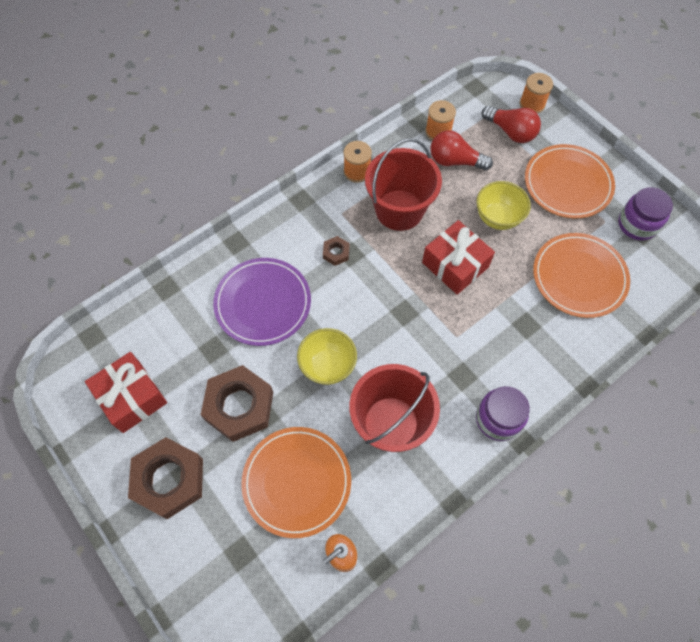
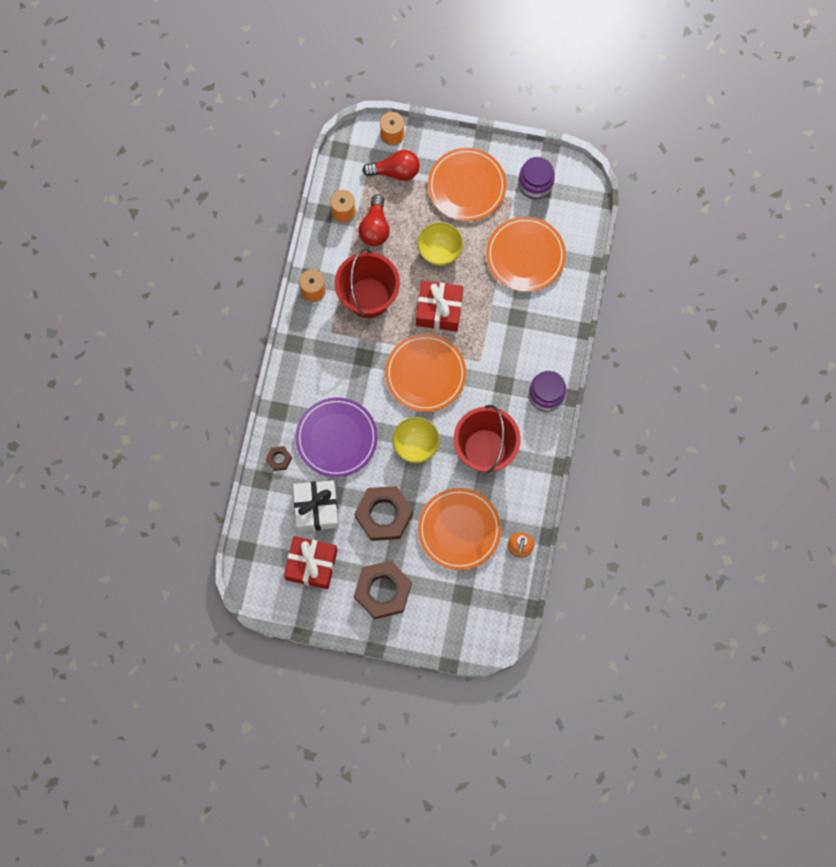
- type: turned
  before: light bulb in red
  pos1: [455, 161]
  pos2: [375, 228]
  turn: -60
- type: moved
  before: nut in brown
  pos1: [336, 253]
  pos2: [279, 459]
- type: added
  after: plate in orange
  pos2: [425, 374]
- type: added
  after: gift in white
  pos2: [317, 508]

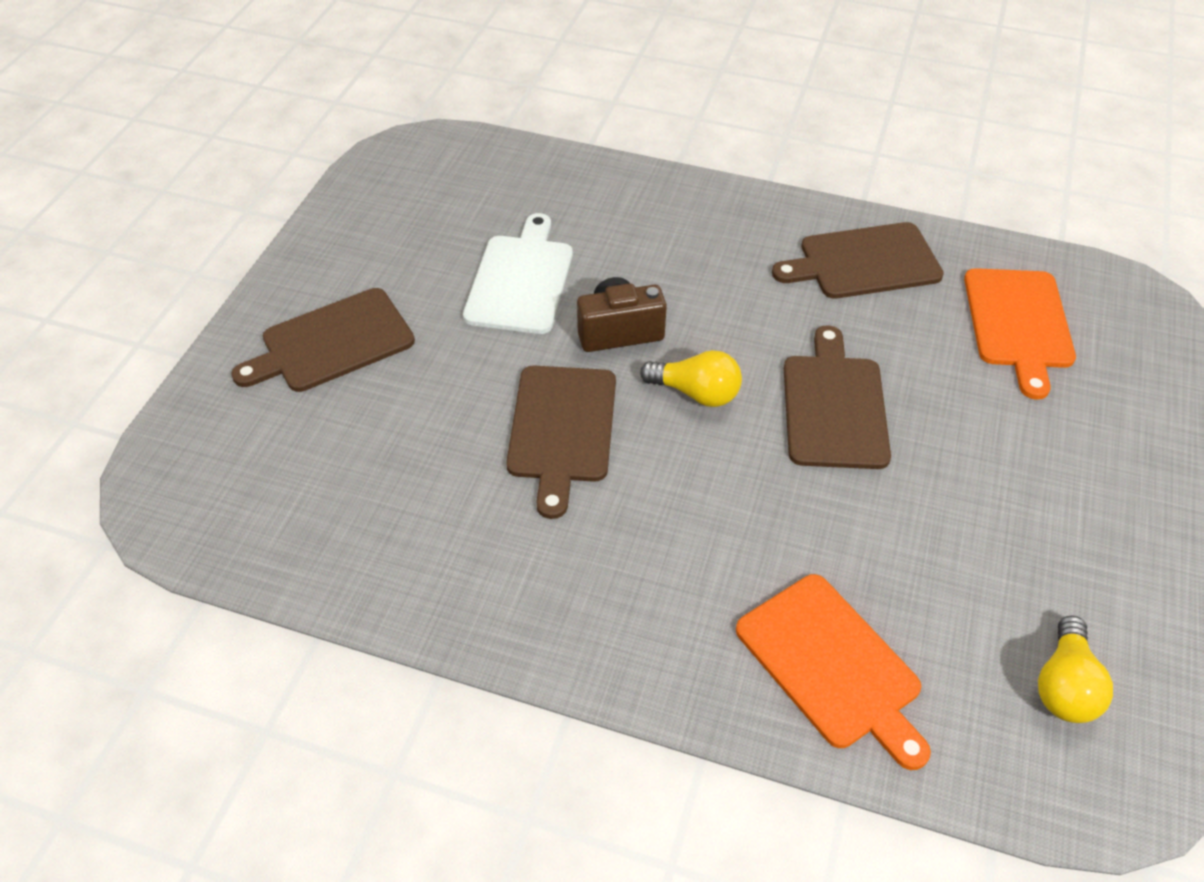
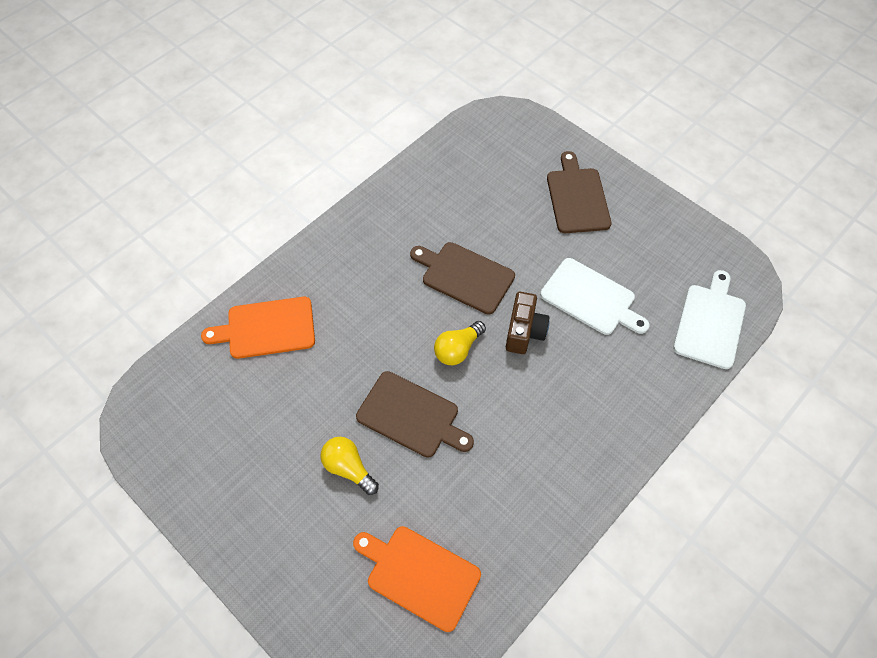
- type: removed
  before: cutting board in brown
  pos1: [864, 262]
- type: moved
  before: light bulb in yellow
  pos1: [1064, 686]
  pos2: [348, 468]
- type: added
  after: cutting board in white
  pos2: [710, 323]

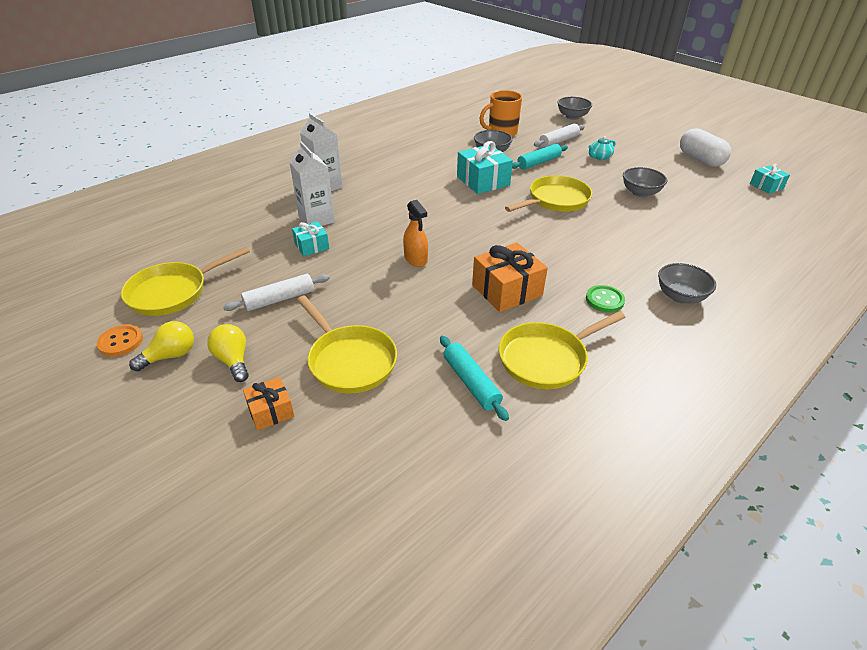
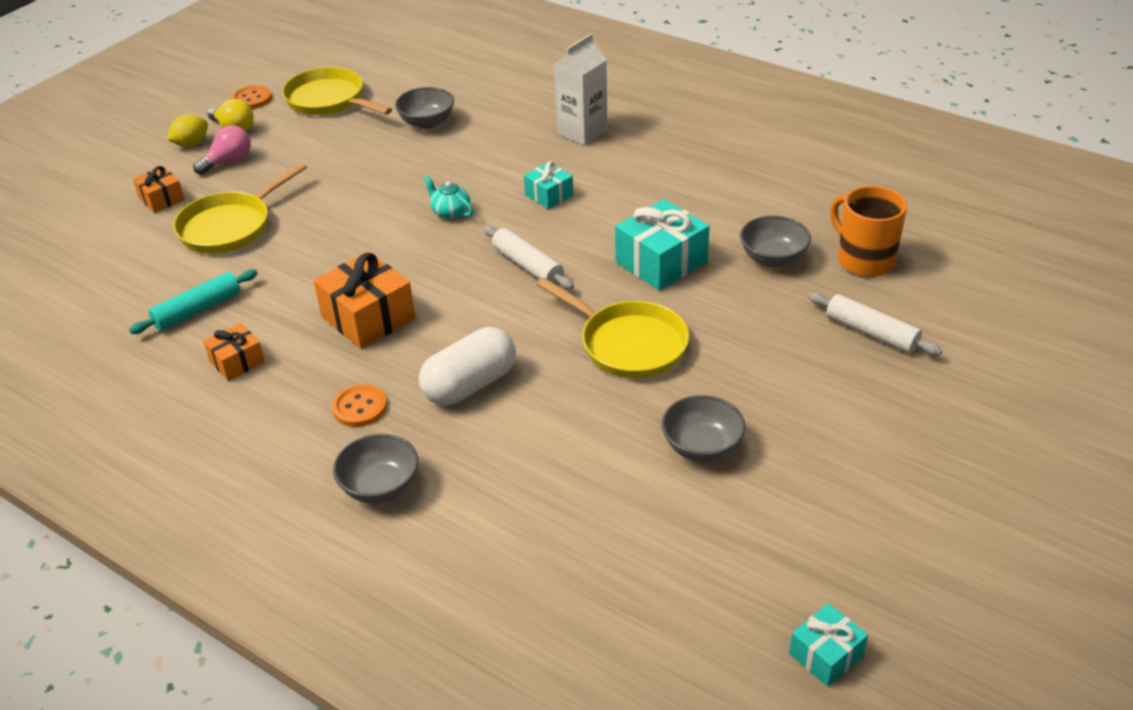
- type: moved
  before: bowl in grey
  pos1: [572, 116]
  pos2: [427, 123]
- type: moved
  before: capsule in white
  pos1: [700, 159]
  pos2: [470, 385]
- type: moved
  before: teapot in turquoise
  pos1: [599, 157]
  pos2: [450, 212]
- type: removed
  before: carton in white
  pos1: [316, 219]
- type: removed
  before: rolling pin in turquoise
  pos1: [538, 162]
- type: removed
  before: spray bottle in orange
  pos1: [415, 259]
- type: moved
  before: gift in turquoise
  pos1: [311, 246]
  pos2: [549, 195]
- type: moved
  before: rolling pin in white
  pos1: [279, 299]
  pos2: [528, 266]
- type: recoloured
  before: button in green
  after: button in orange
  pos1: [604, 300]
  pos2: [359, 407]
- type: replaced
  before: pan in yellow
  after: gift in orange
  pos1: [546, 359]
  pos2: [237, 362]
- type: recoloured
  before: light bulb in yellow
  after: light bulb in pink
  pos1: [233, 360]
  pos2: [228, 162]
- type: added
  after: lemon in yellow
  pos2: [191, 144]

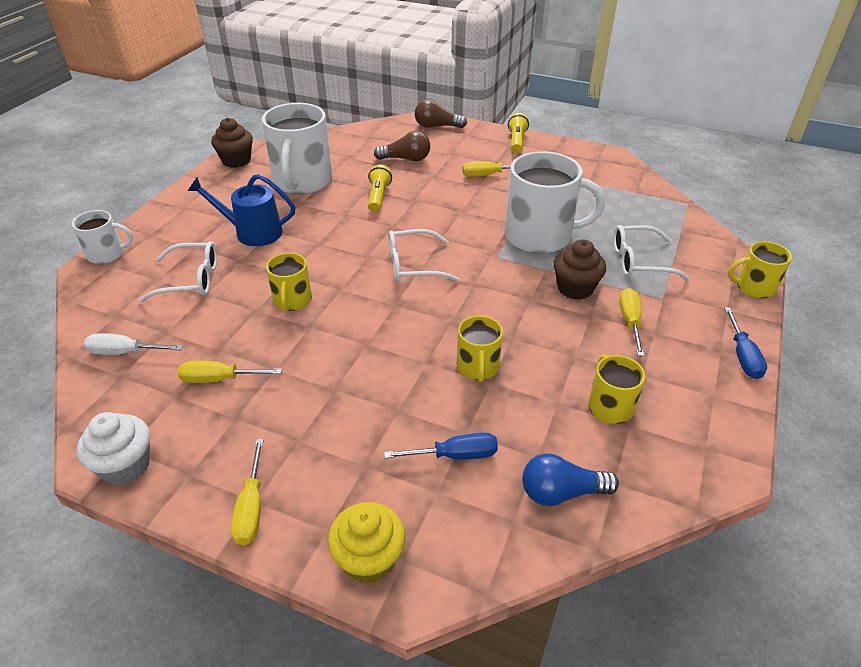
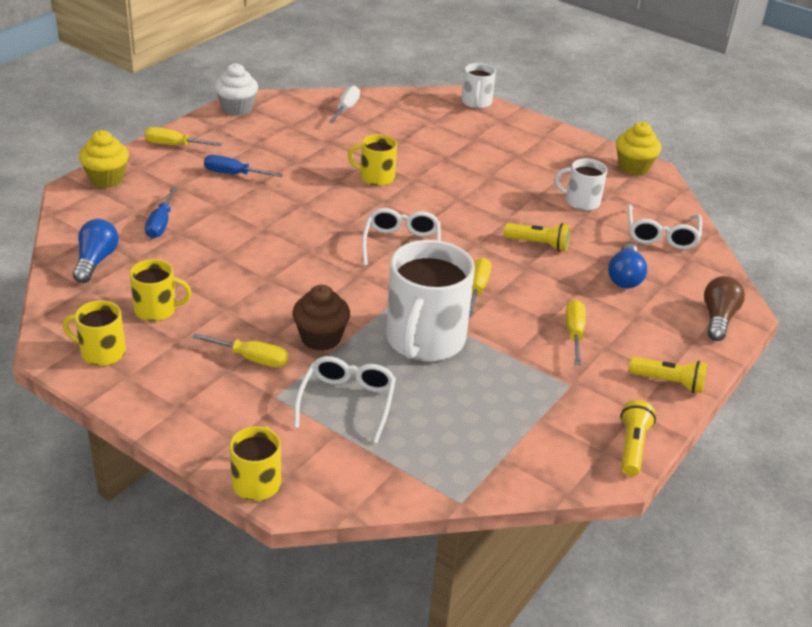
- type: resized
  before: mug in white
  pos1: [302, 181]
  pos2: [581, 201]
  scale: 0.52
- type: recoloured
  before: cupcake in brown
  after: cupcake in yellow
  pos1: [236, 161]
  pos2: [633, 167]
- type: recoloured
  before: light bulb in brown
  after: light bulb in blue
  pos1: [406, 159]
  pos2: [625, 277]
- type: removed
  before: watering can in blue
  pos1: [253, 232]
- type: moved
  before: glasses in white
  pos1: [191, 280]
  pos2: [661, 235]
- type: moved
  before: screwdriver in blue
  pos1: [742, 355]
  pos2: [234, 174]
- type: moved
  before: mug in yellow
  pos1: [478, 367]
  pos2: [101, 352]
- type: moved
  before: screwdriver in yellow
  pos1: [220, 379]
  pos2: [477, 289]
- type: added
  after: flashlight in yellow
  pos2: [632, 447]

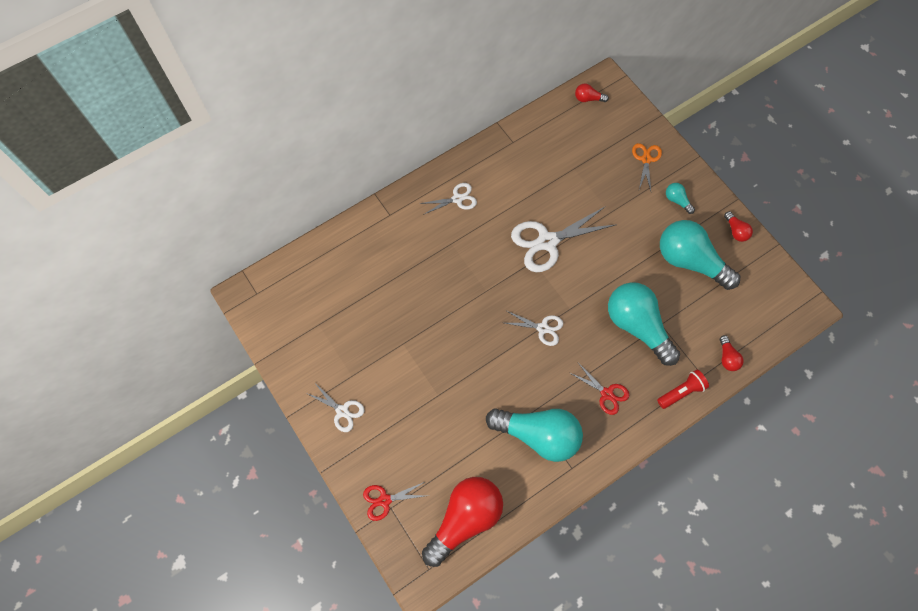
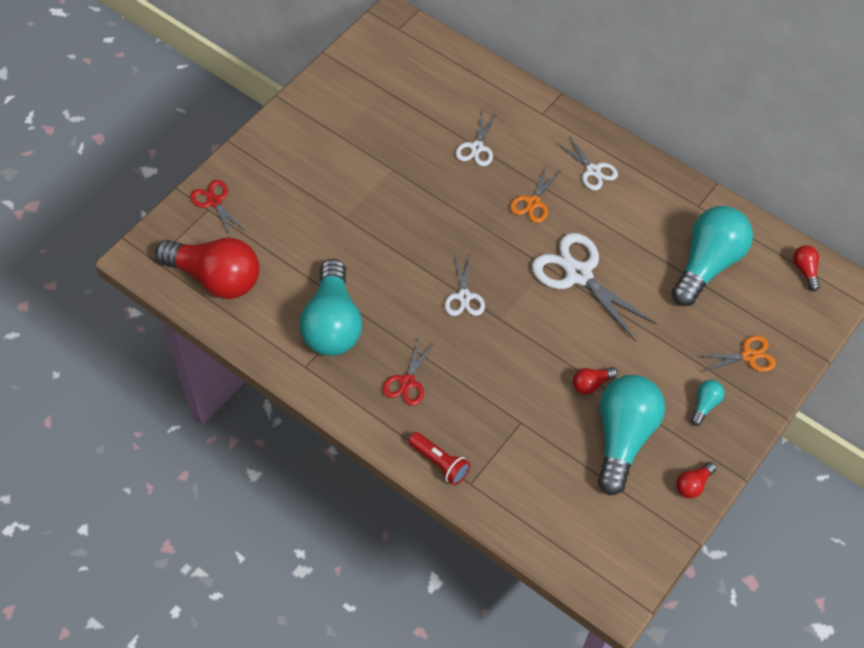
- type: moved
  before: light bulb in turquoise
  pos1: [637, 326]
  pos2: [707, 264]
- type: moved
  before: light bulb in red
  pos1: [727, 357]
  pos2: [591, 384]
- type: moved
  before: scissors in white
  pos1: [342, 411]
  pos2: [477, 148]
- type: added
  after: scissors in orange
  pos2: [533, 203]

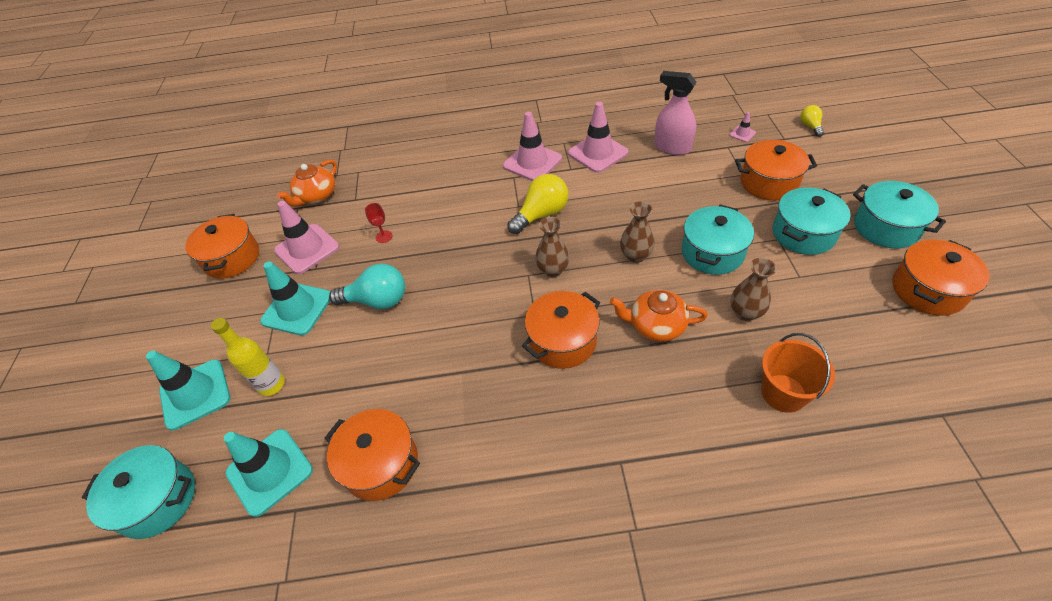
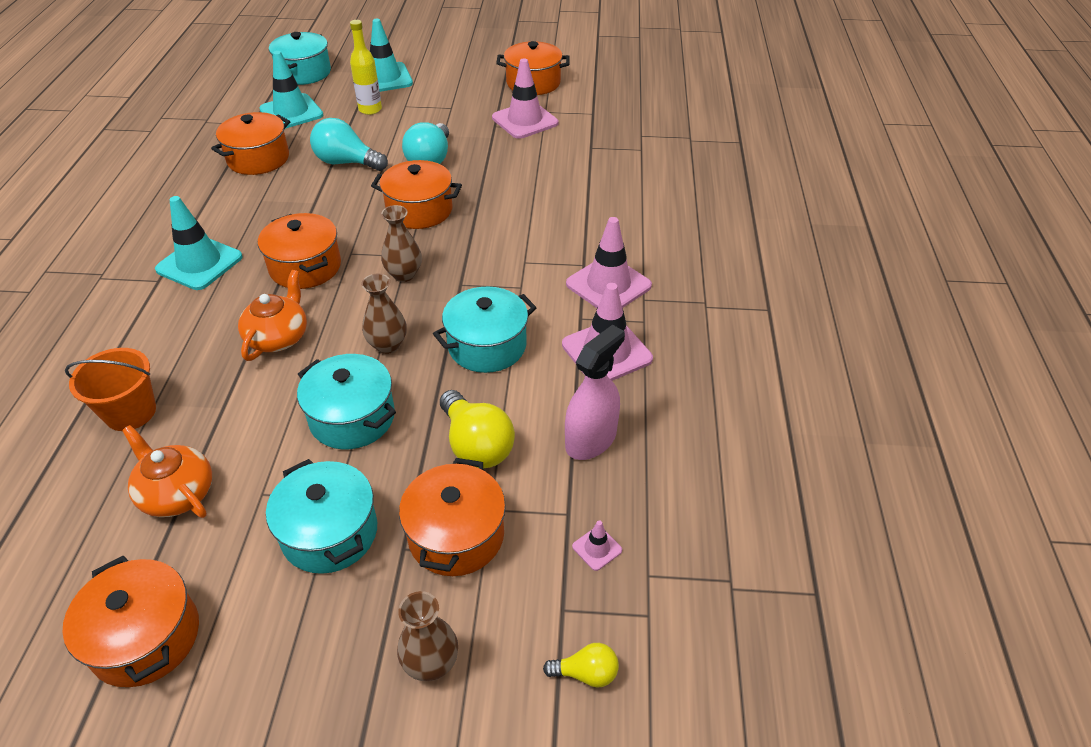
- type: moved
  before: teapot in orange
  pos1: [317, 196]
  pos2: [177, 493]
- type: moved
  before: light bulb in yellow
  pos1: [541, 214]
  pos2: [476, 445]
- type: moved
  before: pot in turquoise
  pos1: [886, 227]
  pos2: [487, 346]
- type: removed
  before: goblet in red
  pos1: [384, 237]
- type: moved
  before: vase in brown
  pos1: [745, 313]
  pos2: [431, 663]
- type: moved
  before: traffic cone in turquoise
  pos1: [297, 309]
  pos2: [199, 263]
- type: added
  after: light bulb in turquoise
  pos2: [347, 162]
- type: added
  after: pot in orange
  pos2: [419, 210]

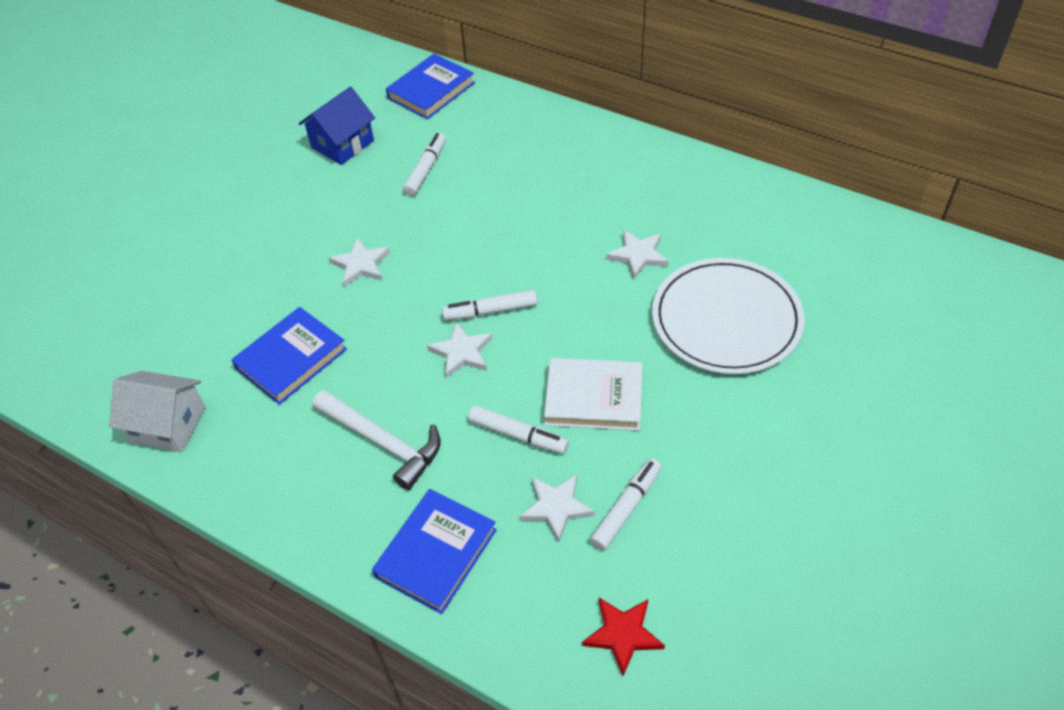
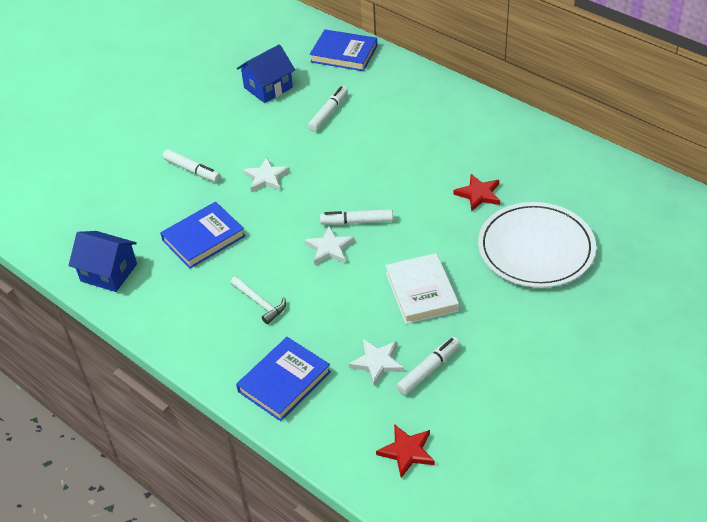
- type: turned
  before: book in blue
  pos1: [431, 90]
  pos2: [344, 54]
  turn: 60
- type: recoloured
  before: star in white
  after: star in red
  pos1: [638, 255]
  pos2: [478, 194]
- type: turned
  before: book in white
  pos1: [594, 398]
  pos2: [421, 292]
  turn: 60
- type: recoloured
  before: house in white
  after: house in blue
  pos1: [168, 424]
  pos2: [109, 272]
- type: resized
  before: hammer in white
  pos1: [382, 442]
  pos2: [260, 303]
  scale: 0.63
- type: moved
  before: marker in white
  pos1: [518, 435]
  pos2: [192, 170]

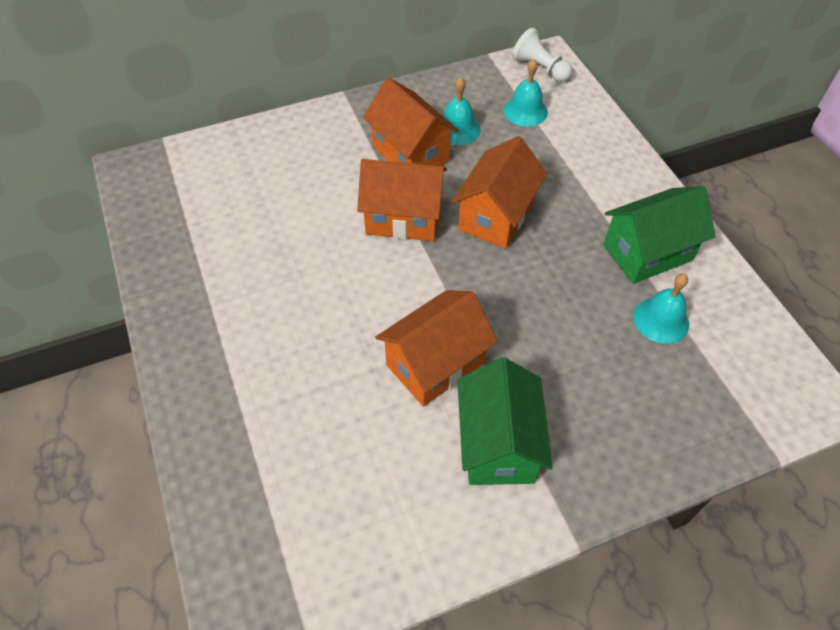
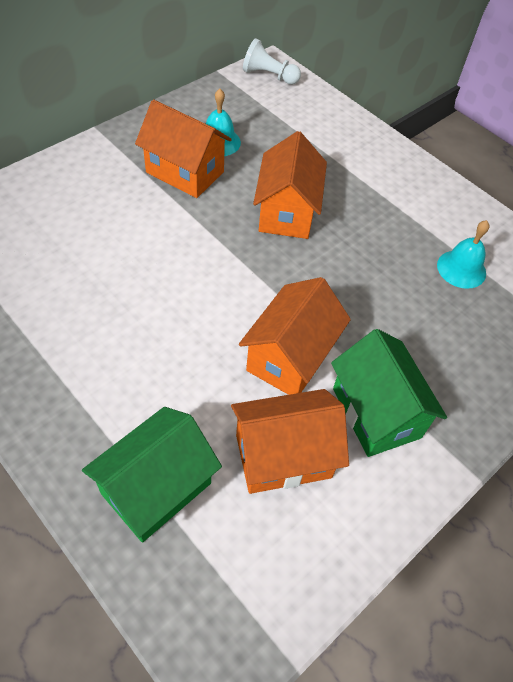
- type: removed
  before: bell in turquoise
  pos1: [525, 111]
- type: moved
  before: house in orange
  pos1: [403, 218]
  pos2: [283, 456]
- type: moved
  before: house in green
  pos1: [647, 253]
  pos2: [156, 488]

